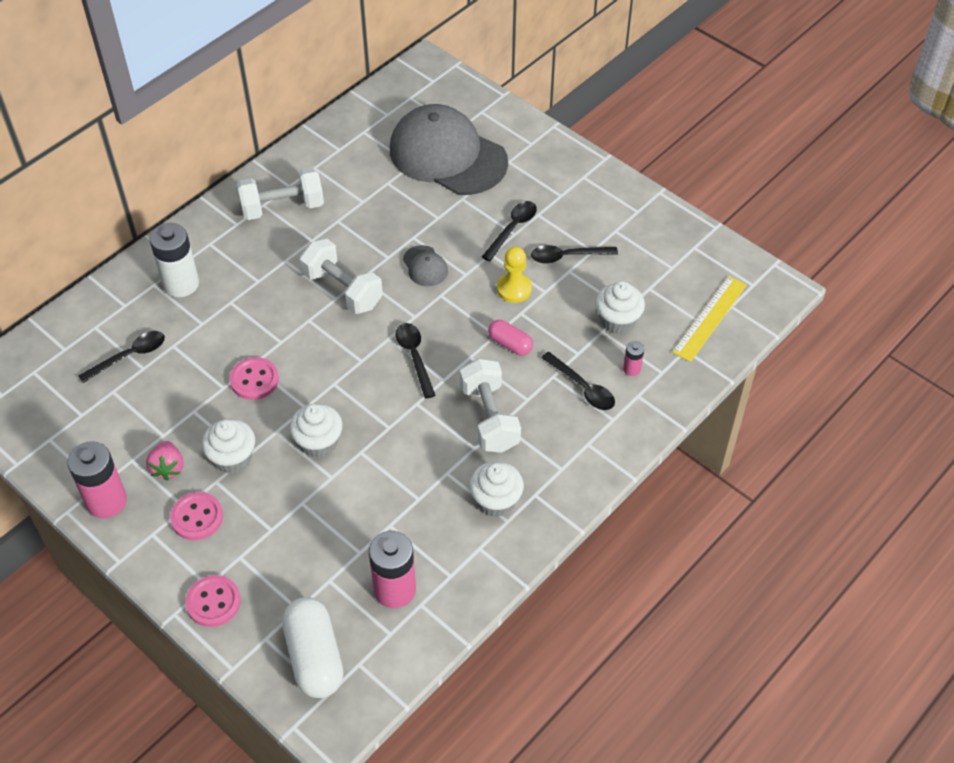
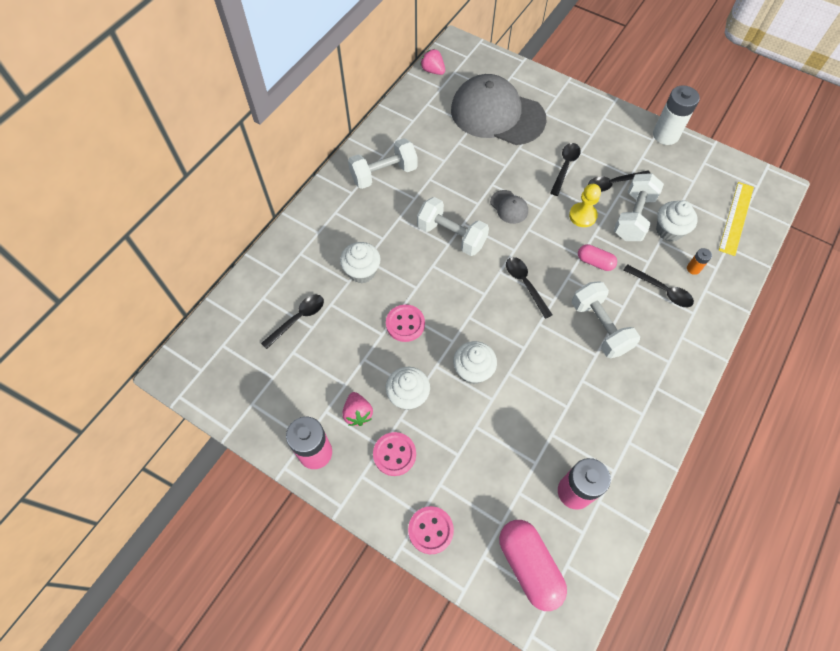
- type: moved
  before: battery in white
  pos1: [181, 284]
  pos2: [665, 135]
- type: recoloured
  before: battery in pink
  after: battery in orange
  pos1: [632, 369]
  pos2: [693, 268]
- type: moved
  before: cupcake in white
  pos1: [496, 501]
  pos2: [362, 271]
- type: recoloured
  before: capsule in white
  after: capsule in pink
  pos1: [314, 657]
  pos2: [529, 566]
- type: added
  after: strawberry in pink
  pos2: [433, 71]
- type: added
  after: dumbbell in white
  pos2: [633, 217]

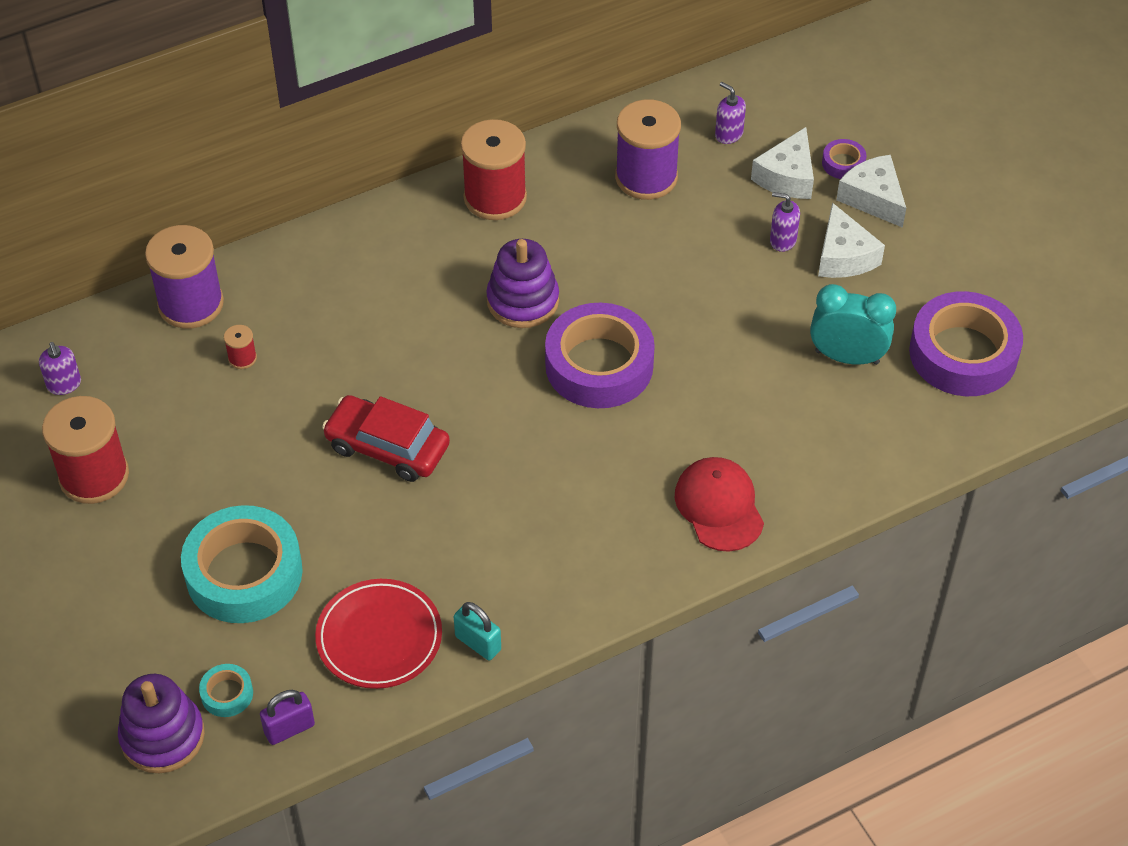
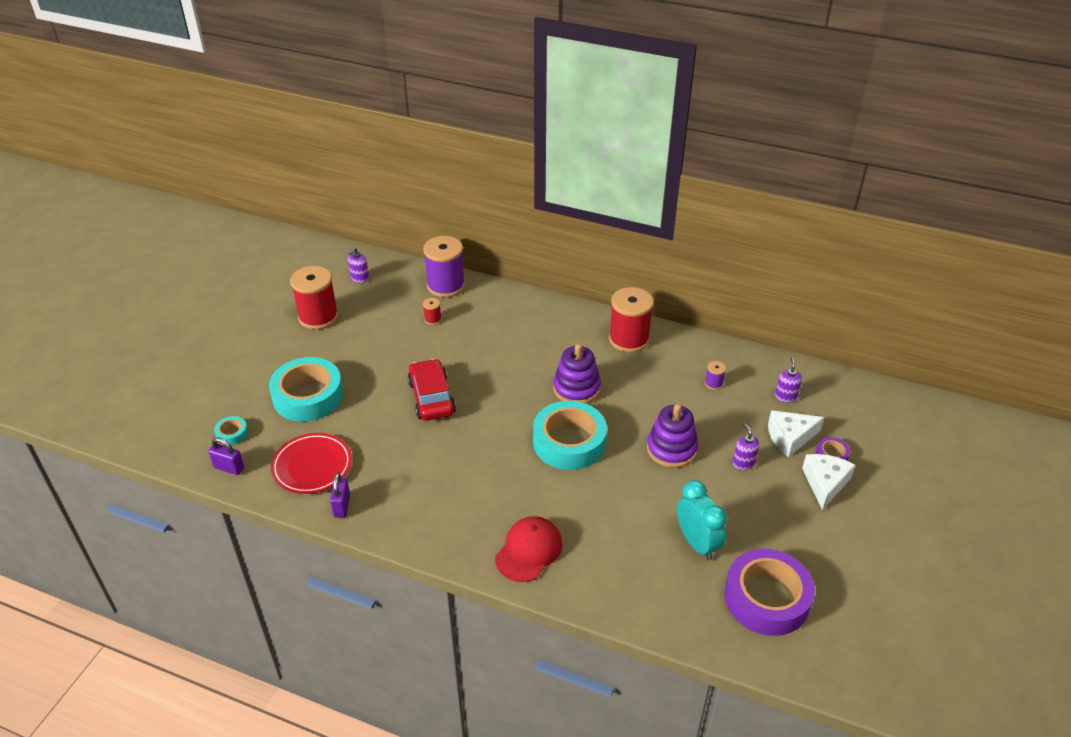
- type: resized
  before: spool in purple
  pos1: [646, 177]
  pos2: [714, 383]
  scale: 0.43
- type: removed
  before: cheese in white
  pos1: [843, 256]
- type: recoloured
  before: tape in purple
  after: tape in turquoise
  pos1: [599, 365]
  pos2: [569, 442]
- type: recoloured
  before: padlock in turquoise
  after: padlock in purple
  pos1: [478, 643]
  pos2: [342, 506]
- type: moved
  before: stacking toy in purple
  pos1: [162, 736]
  pos2: [671, 449]

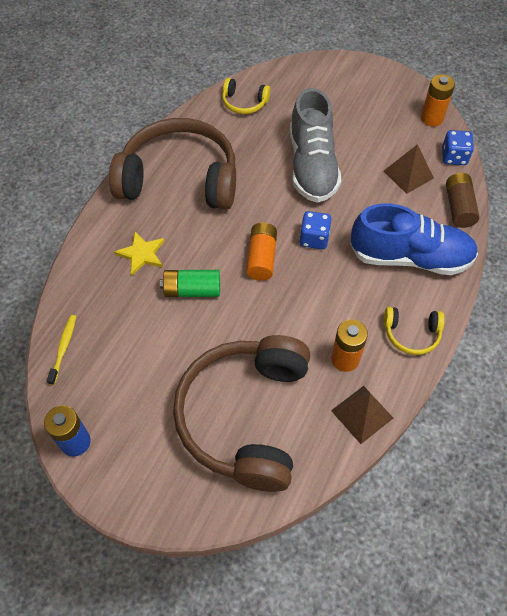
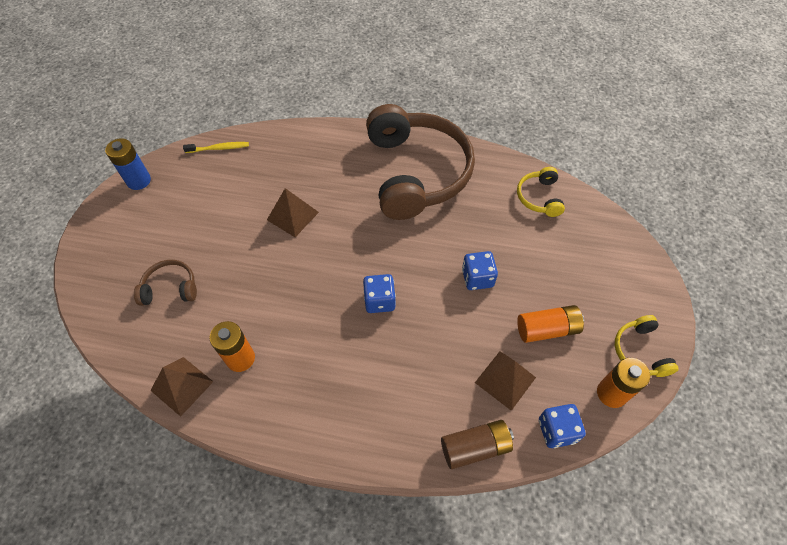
- type: replaced
  before: shoe in grey
  after: dice in blue
  pos1: [312, 166]
  pos2: [477, 278]
- type: removed
  before: shoe in blue
  pos1: [410, 257]
- type: moved
  before: battery in orange
  pos1: [261, 258]
  pos2: [547, 329]
- type: removed
  before: star in yellow
  pos1: [141, 254]
- type: replaced
  before: battery in green
  after: pyramid in brown
  pos1: [192, 290]
  pos2: [292, 216]
- type: moved
  before: headphones in yellow
  pos1: [411, 334]
  pos2: [640, 351]
- type: resized
  before: headphones in brown
  pos1: [245, 416]
  pos2: [170, 288]
  scale: 0.42

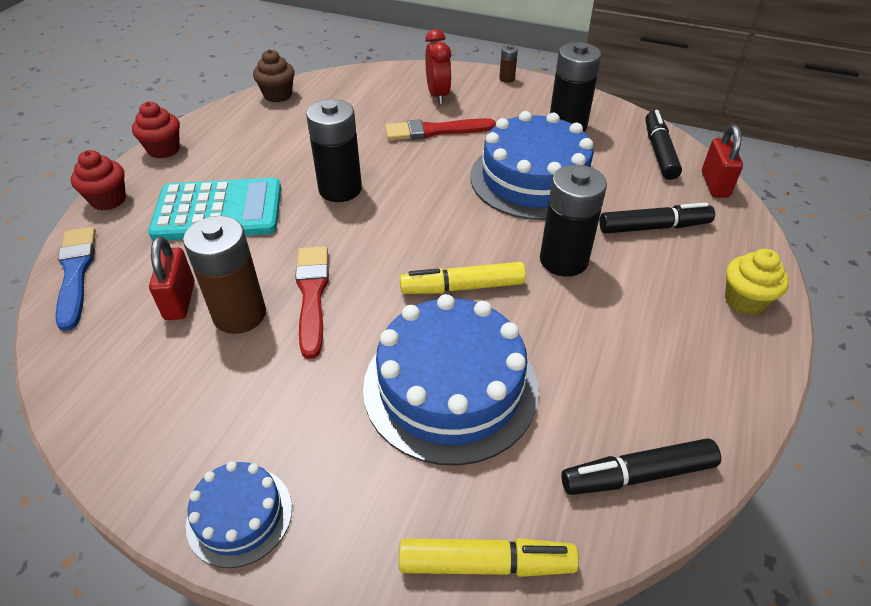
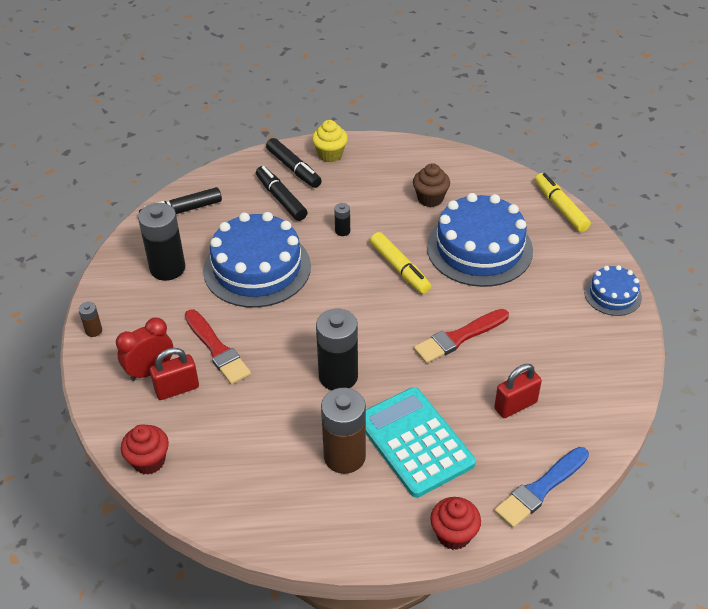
- type: moved
  before: cupcake in brown
  pos1: [278, 95]
  pos2: [430, 198]
- type: moved
  before: cupcake in red
  pos1: [164, 149]
  pos2: [149, 461]
- type: moved
  before: padlock in red
  pos1: [714, 184]
  pos2: [177, 389]
- type: resized
  before: battery in black
  pos1: [563, 260]
  pos2: [342, 231]
  scale: 0.45
- type: moved
  before: battery in brown
  pos1: [239, 314]
  pos2: [344, 456]
- type: moved
  before: marker in black
  pos1: [637, 474]
  pos2: [293, 169]

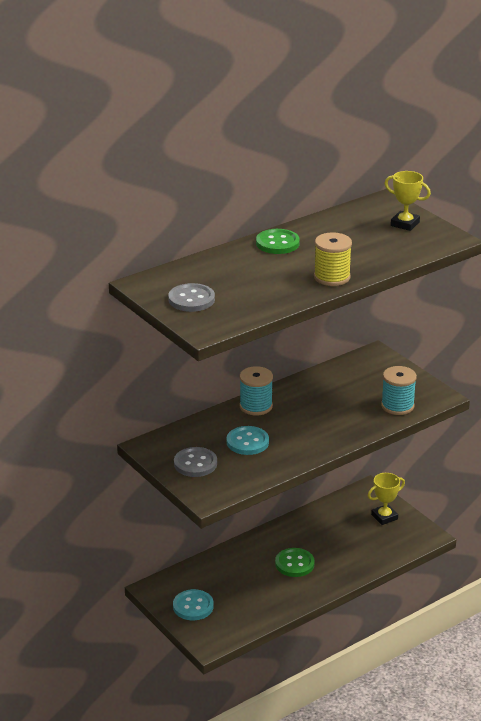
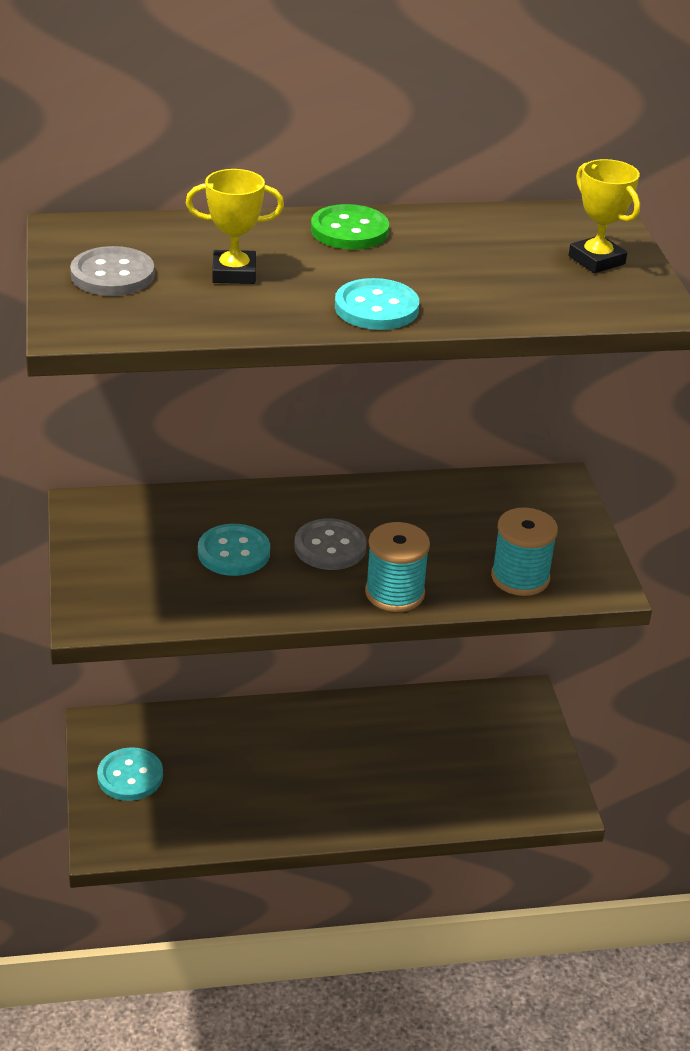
- type: replaced
  before: spool in yellow
  after: button in turquoise
  pos1: [332, 277]
  pos2: [376, 308]
- type: moved
  before: spool in turquoise
  pos1: [256, 406]
  pos2: [394, 593]
- type: moved
  before: button in grey
  pos1: [195, 464]
  pos2: [330, 547]
- type: moved
  before: trophy in yellow
  pos1: [384, 517]
  pos2: [234, 273]
- type: removed
  before: button in green
  pos1: [294, 564]

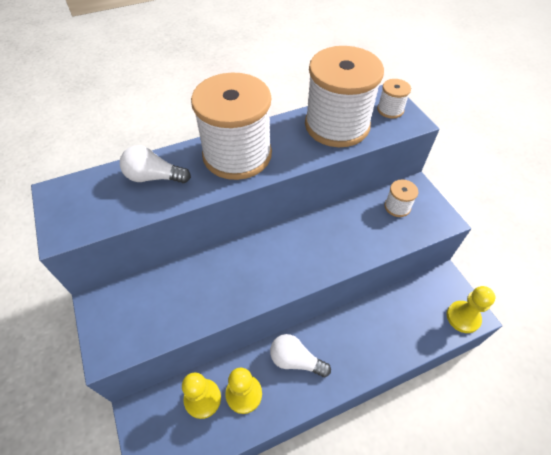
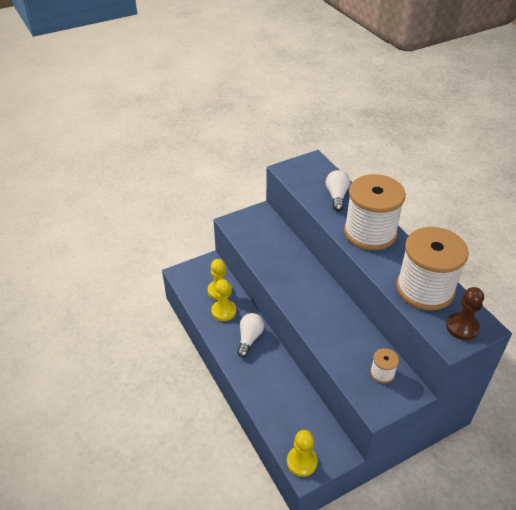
- type: replaced
  before: spool in white
  after: pawn in brown
  pos1: [390, 110]
  pos2: [462, 327]

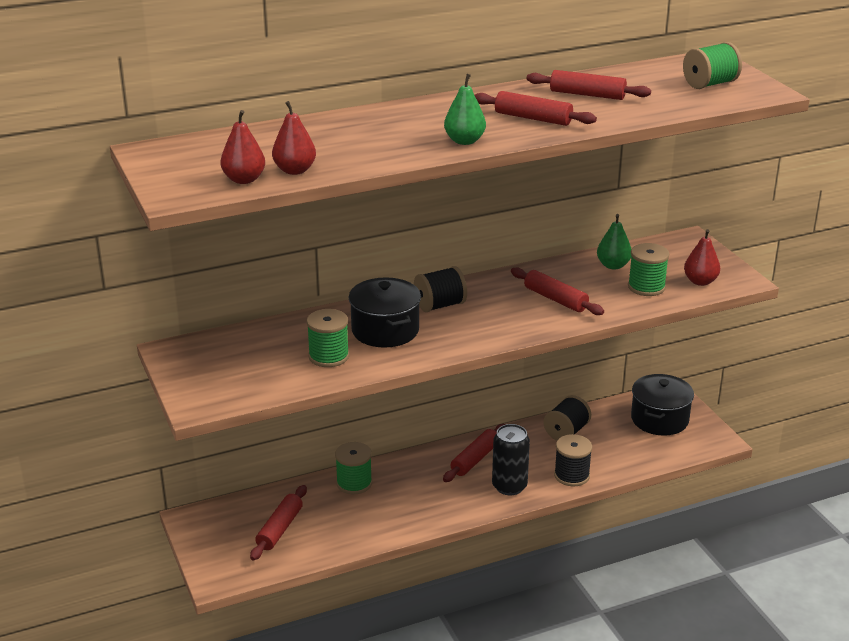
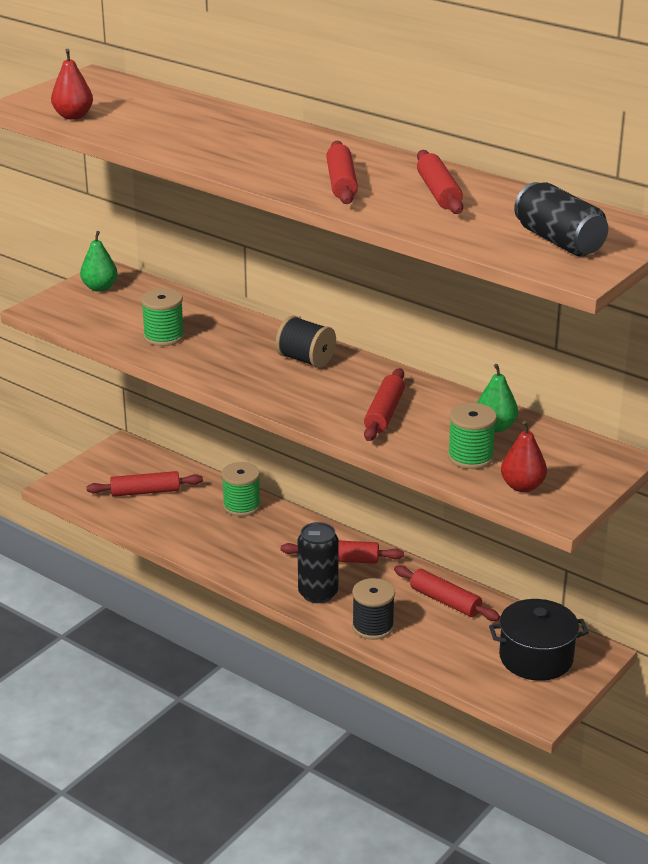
- type: replaced
  before: spool in green
  after: can in black
  pos1: [710, 84]
  pos2: [559, 241]
- type: moved
  before: pear in green
  pos1: [464, 141]
  pos2: [100, 288]
- type: removed
  before: pear in red
  pos1: [295, 170]
- type: removed
  before: pot in black
  pos1: [385, 330]
- type: replaced
  before: spool in black
  after: rolling pin in red
  pos1: [566, 432]
  pos2: [445, 601]

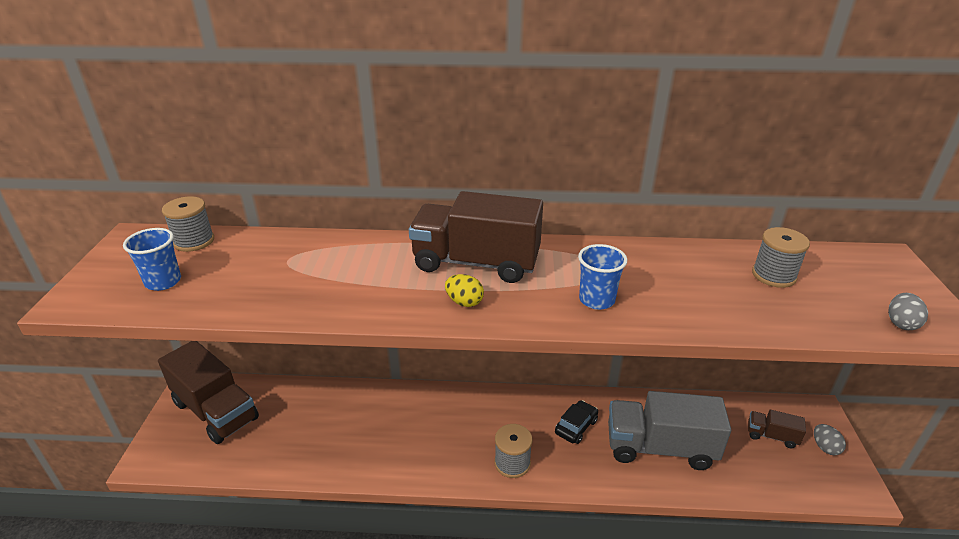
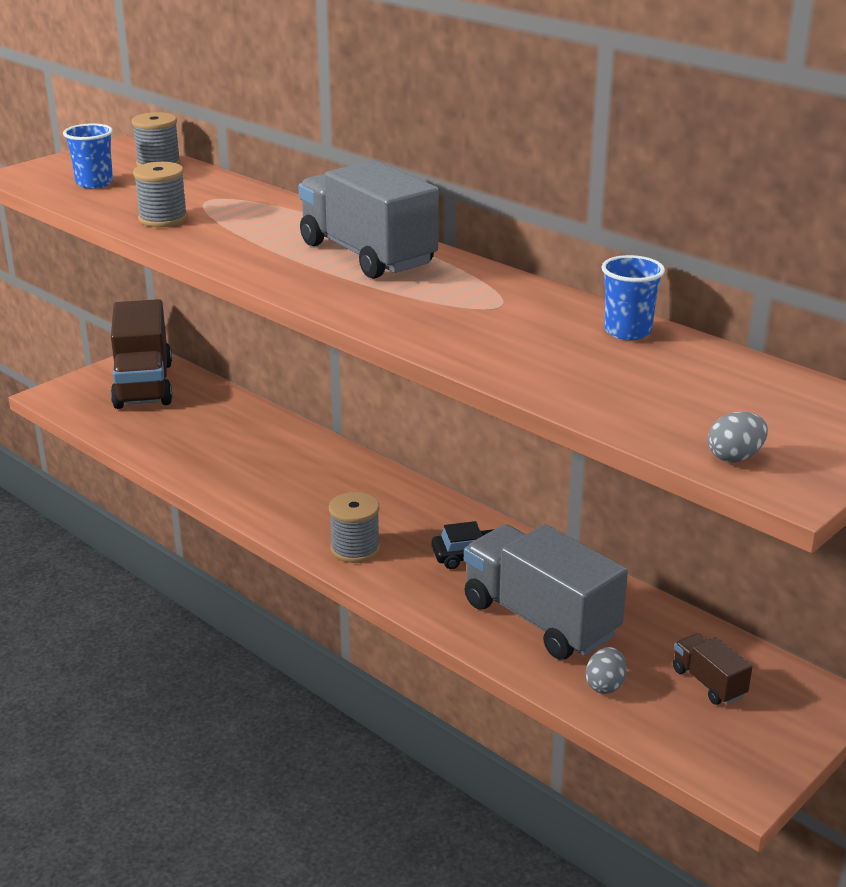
- type: recoloured
  before: truck in brown
  after: truck in grey
  pos1: [476, 263]
  pos2: [367, 254]
- type: moved
  before: spool in grey
  pos1: [773, 275]
  pos2: [163, 219]
- type: moved
  before: cup in blue
  pos1: [596, 300]
  pos2: [627, 331]
- type: removed
  before: egg in yellow
  pos1: [464, 302]
- type: moved
  before: egg in grey
  pos1: [825, 447]
  pos2: [605, 685]

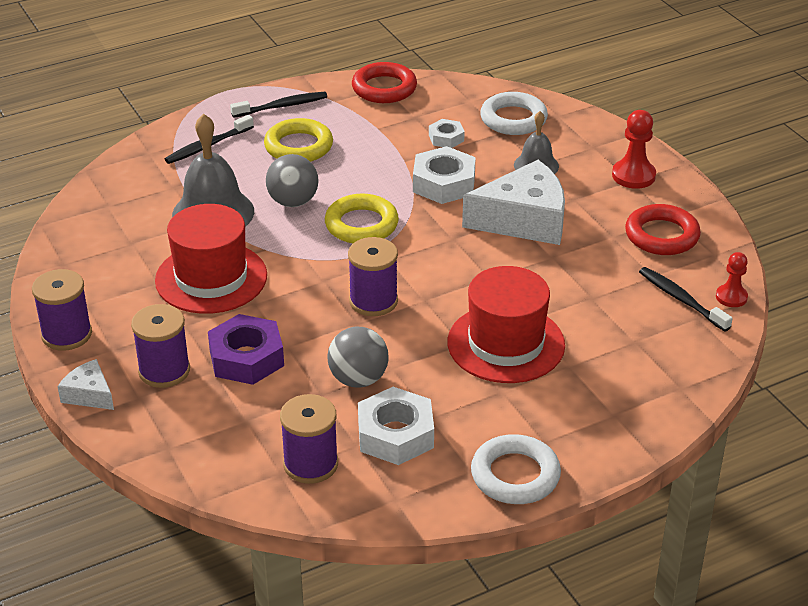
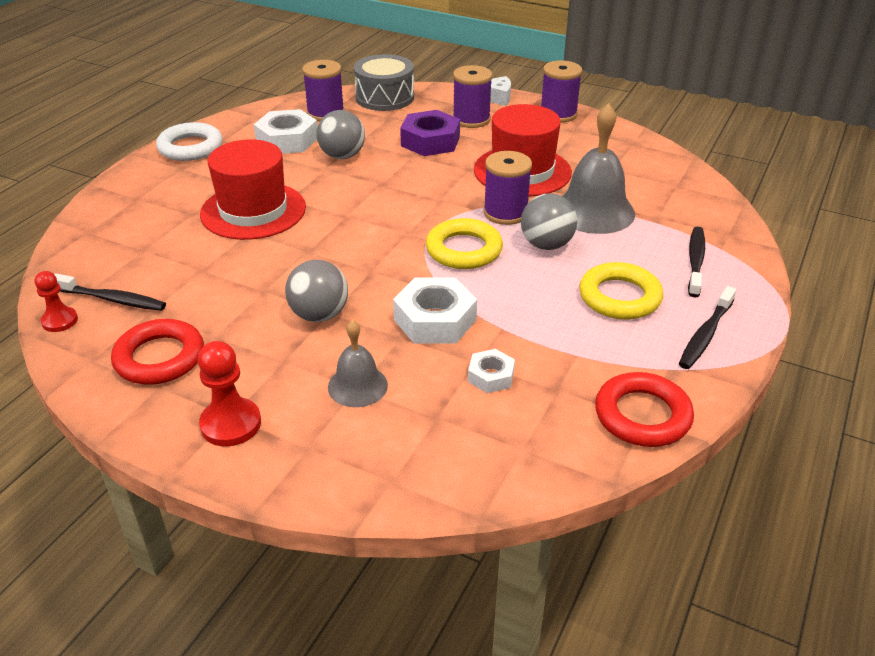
- type: removed
  before: ring in white
  pos1: [513, 119]
- type: replaced
  before: cheese in white
  after: ball in grey
  pos1: [523, 220]
  pos2: [319, 315]
- type: moved
  before: spool in purple
  pos1: [373, 301]
  pos2: [505, 213]
- type: added
  after: drum in grey
  pos2: [384, 97]

